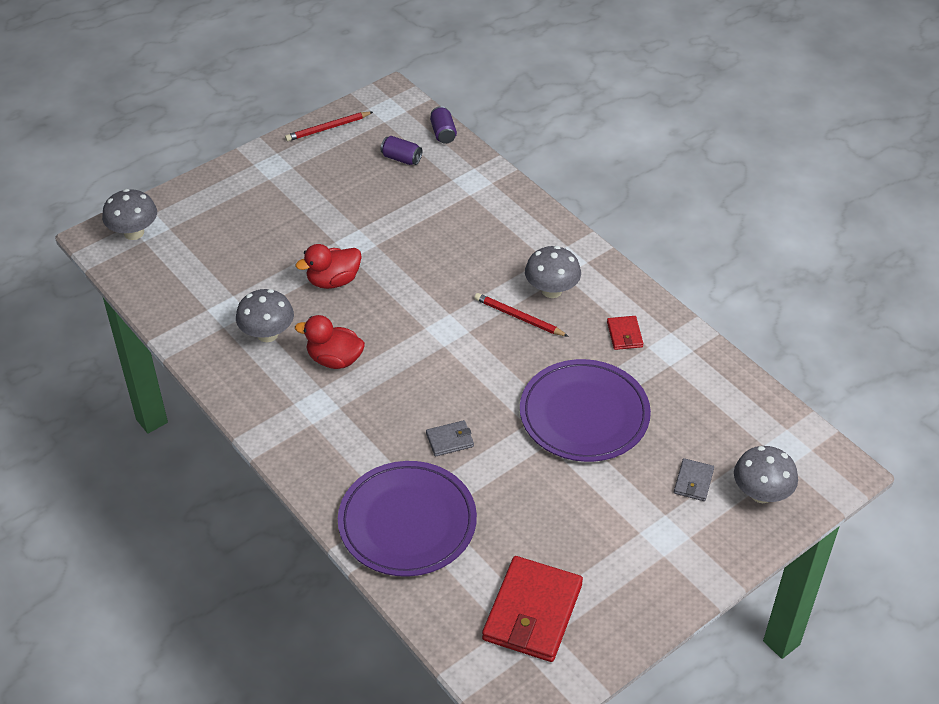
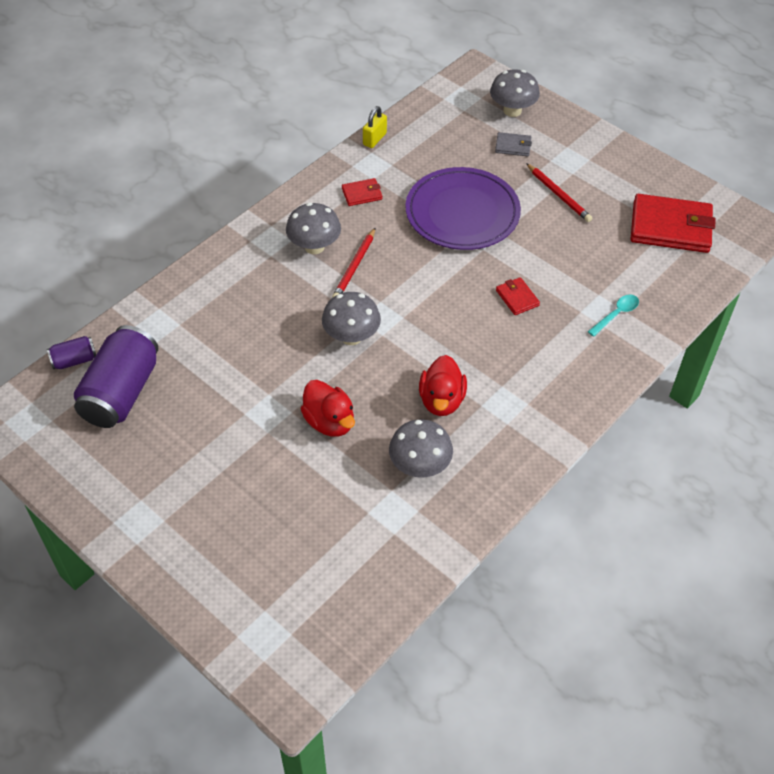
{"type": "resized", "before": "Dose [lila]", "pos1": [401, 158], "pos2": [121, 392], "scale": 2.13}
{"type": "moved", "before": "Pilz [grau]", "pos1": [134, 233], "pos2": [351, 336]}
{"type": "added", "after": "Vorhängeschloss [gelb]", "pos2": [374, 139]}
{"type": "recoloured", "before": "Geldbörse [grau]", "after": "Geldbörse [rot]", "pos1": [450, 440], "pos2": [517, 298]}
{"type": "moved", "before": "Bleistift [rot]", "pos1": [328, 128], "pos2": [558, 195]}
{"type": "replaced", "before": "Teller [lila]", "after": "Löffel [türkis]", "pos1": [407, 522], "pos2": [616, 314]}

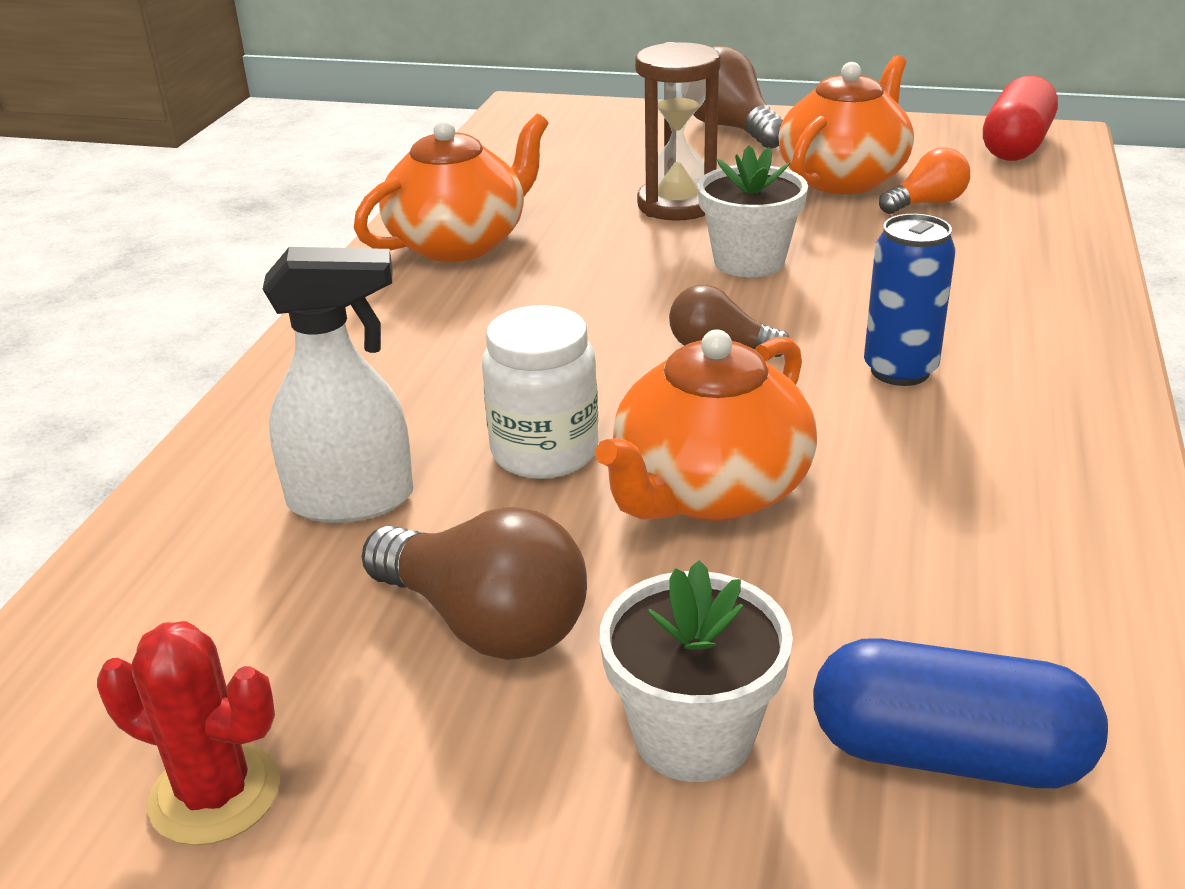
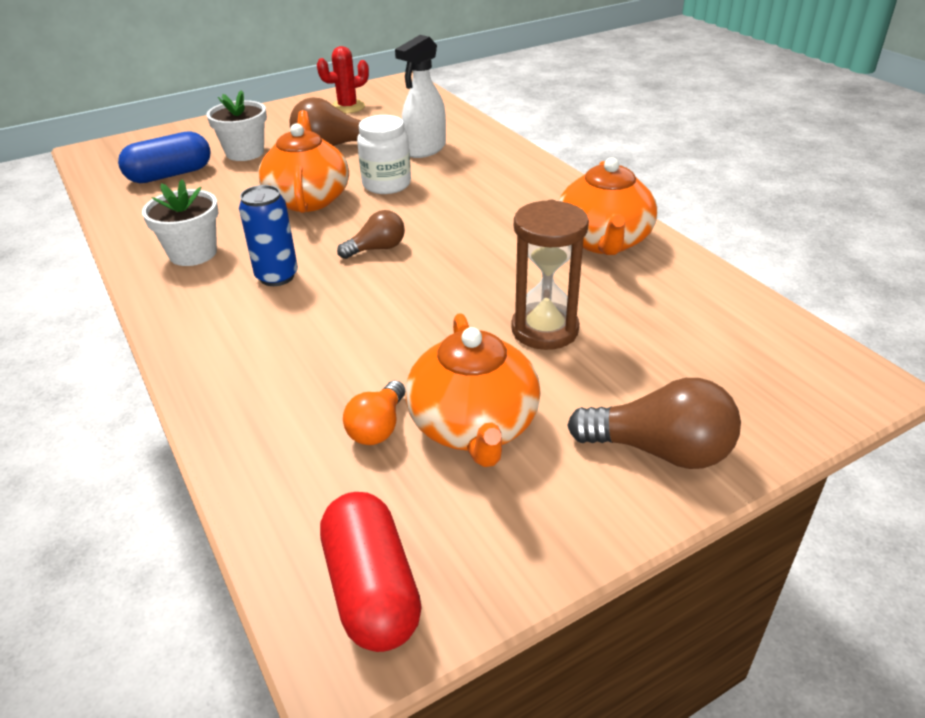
{"type": "moved", "before": "Blumentopf [weiß]", "pos1": [749, 261], "pos2": [193, 253]}

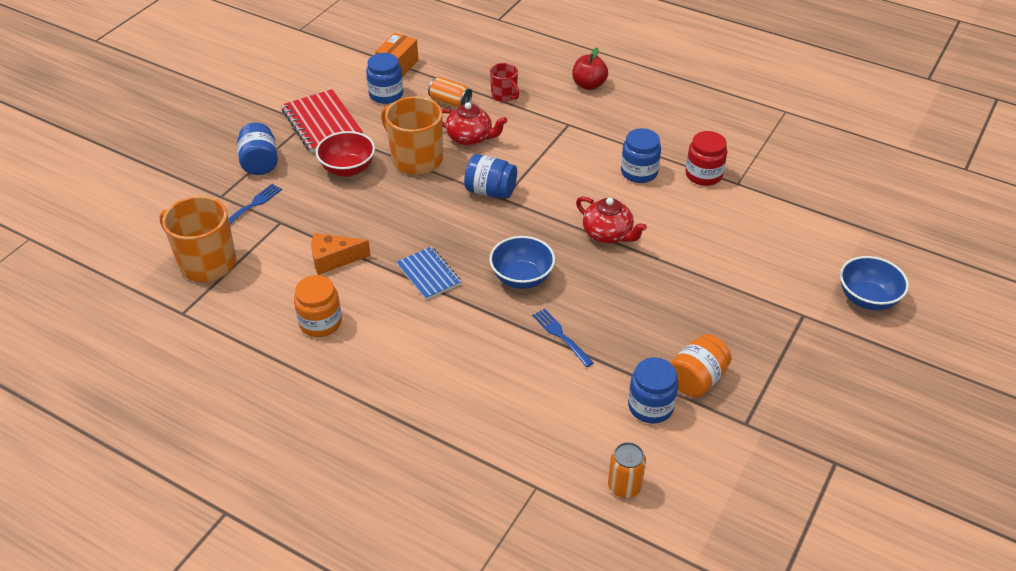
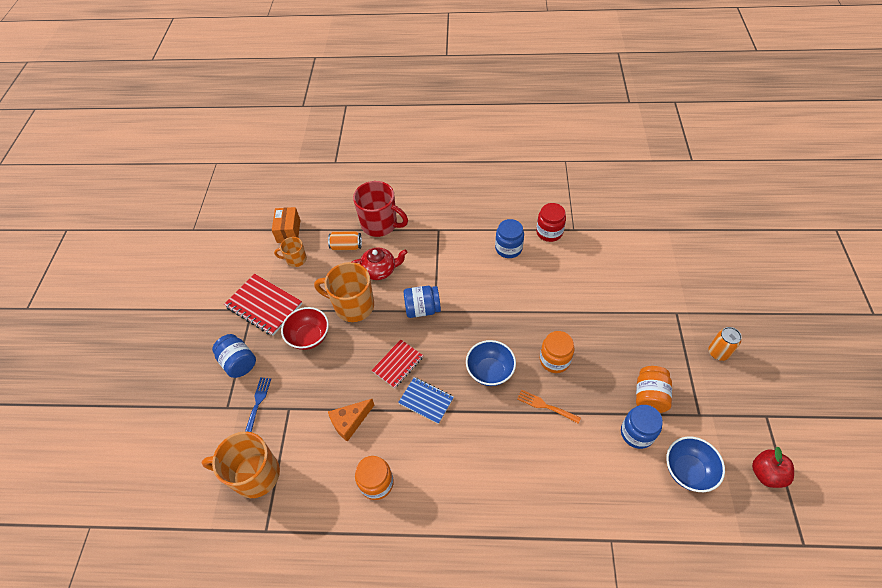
{"type": "replaced", "before": "Einmachglas [blau]", "after": "Tasse [orange]", "pos1": [386, 94], "pos2": [296, 259]}
{"type": "resized", "before": "Tasse [rot]", "pos1": [504, 95], "pos2": [380, 224], "scale": 1.86}
{"type": "added", "after": "Notizbuch [rot]", "pos2": [398, 364]}
{"type": "recoloured", "before": "Gabel [blau]", "after": "Gabel [orange]", "pos1": [561, 336], "pos2": [546, 406]}
{"type": "added", "after": "Einmachglas [orange]", "pos2": [554, 360]}
{"type": "moved", "before": "Schüssel [blau]", "pos1": [867, 299], "pos2": [688, 470]}
{"type": "moved", "before": "Dose [orange]", "pos1": [624, 486], "pos2": [718, 352]}
{"type": "moved", "before": "Apfel [rot]", "pos1": [589, 85], "pos2": [766, 474]}
{"type": "removed", "before": "Teekanne [rot]", "pos1": [608, 234]}

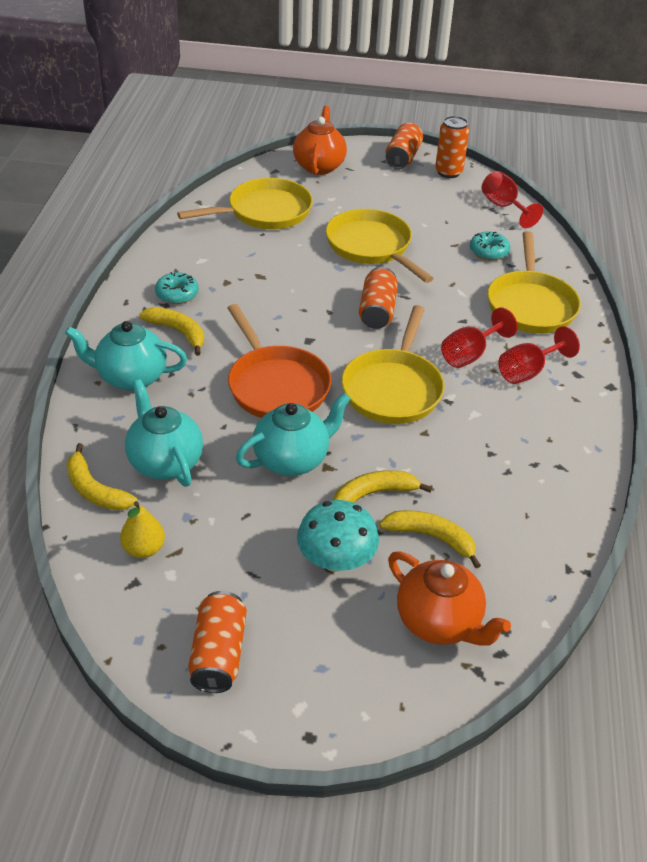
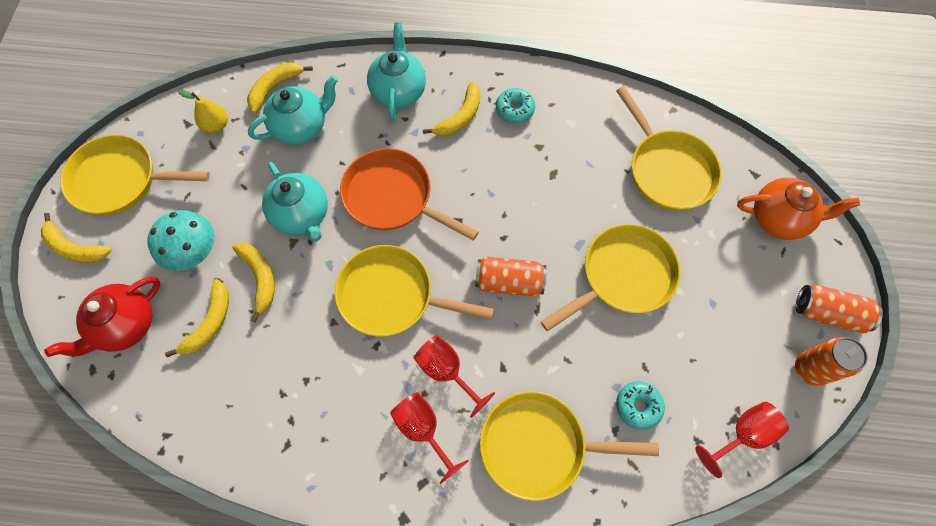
{"type": "added", "after": "Banane [gelb]", "pos2": [75, 248]}
{"type": "recoloured", "before": "Teekanne [orange]", "after": "Teekanne [rot]", "pos1": [439, 622], "pos2": [126, 325]}
{"type": "replaced", "before": "Dose [orange]", "after": "Pfanne [gelb]", "pos1": [218, 654], "pos2": [121, 180]}
{"type": "turned", "before": "Pfanne [orange]", "pos1": [276, 385], "pos2": [393, 197], "turn": 60}

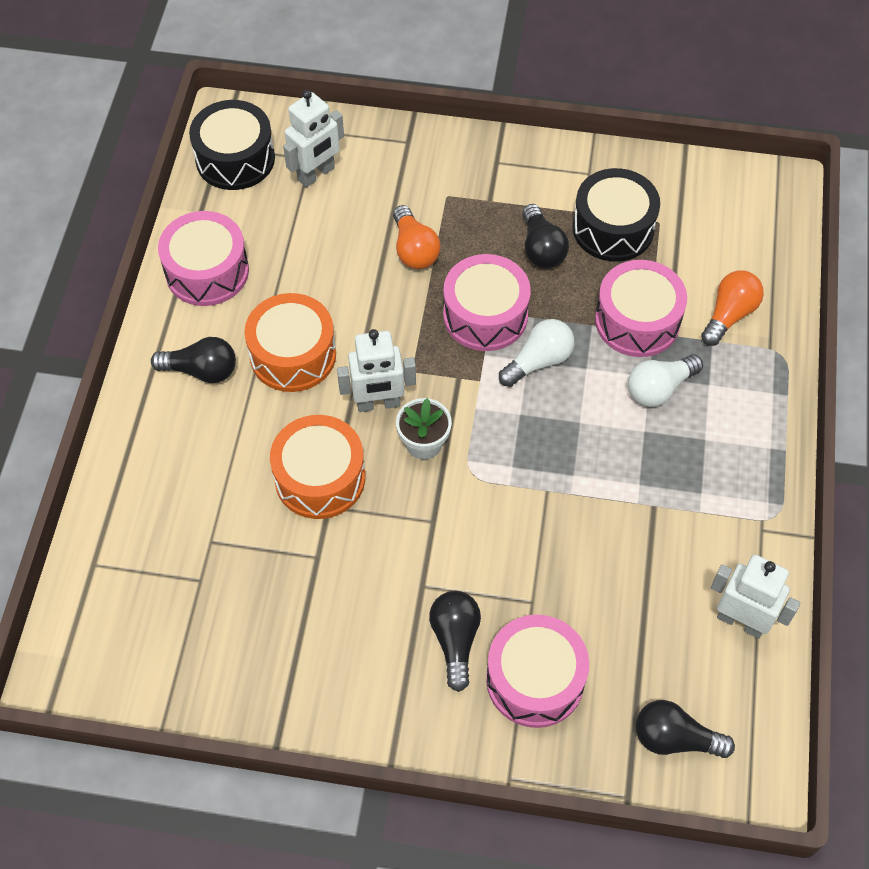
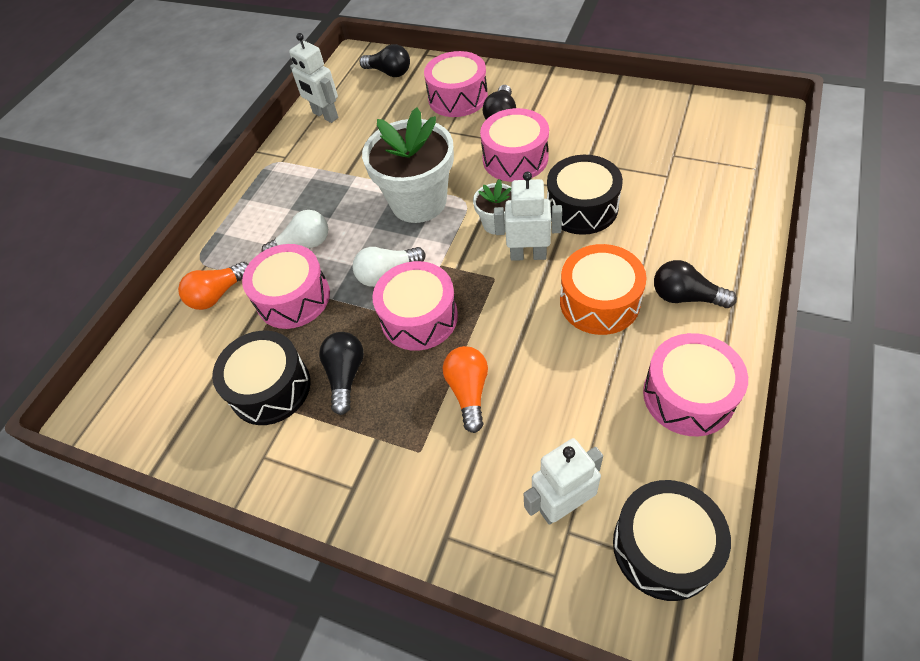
{"type": "added", "after": "Blumentopf [weiß]", "pos2": [418, 202]}
{"type": "added", "after": "Trommel [rosa]", "pos2": [515, 158]}
{"type": "recoloured", "before": "Trommel [orange]", "after": "Trommel [schwarz]", "pos1": [320, 478], "pos2": [582, 208]}

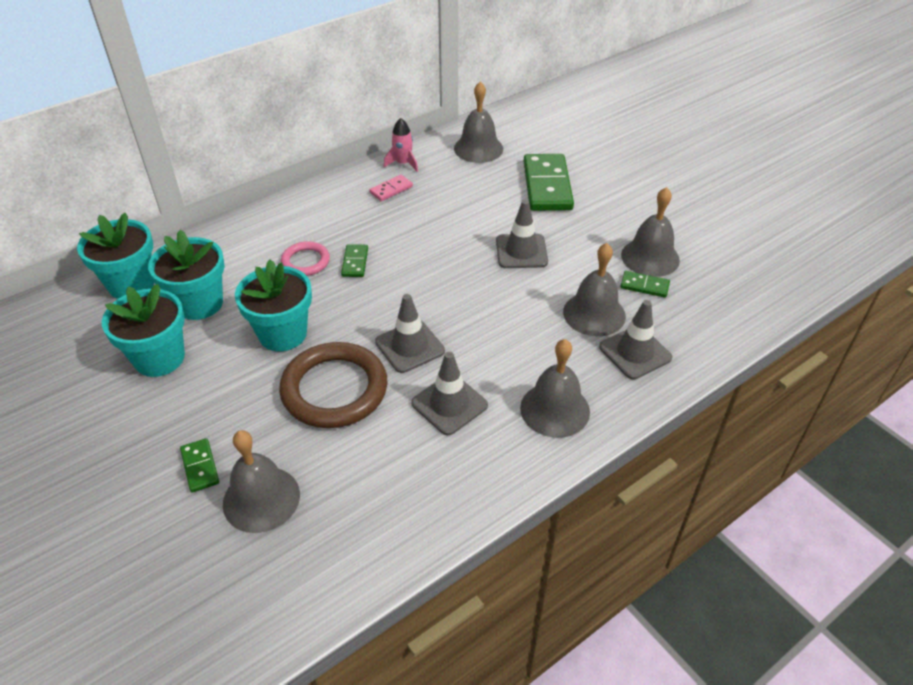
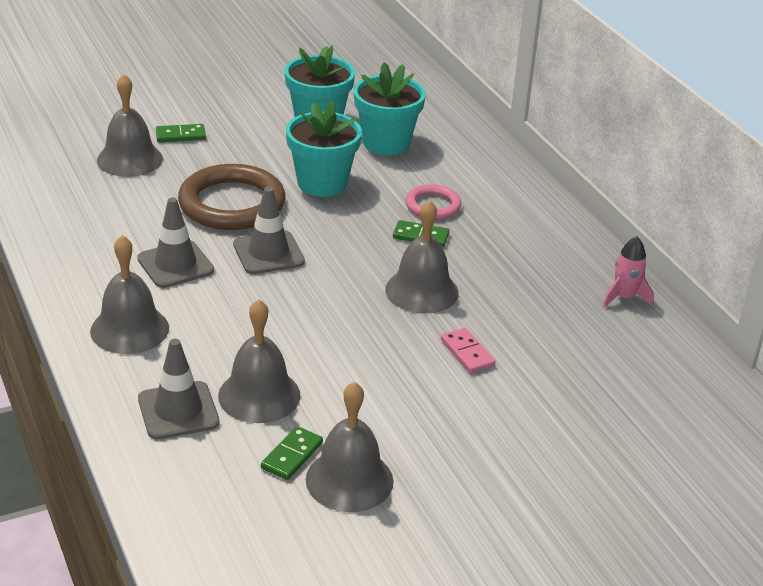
{"type": "moved", "before": "Glocke [grau]", "pos1": [478, 148], "pos2": [421, 291]}
{"type": "moved", "before": "Dominostein [rosa]", "pos1": [391, 190], "pos2": [467, 353]}
{"type": "removed", "before": "Blumentopf [türkis]", "pos1": [131, 284]}
{"type": "removed", "before": "Leitkegel [grau]", "pos1": [521, 251]}
{"type": "removed", "before": "Dominostein [grün]", "pos1": [547, 186]}

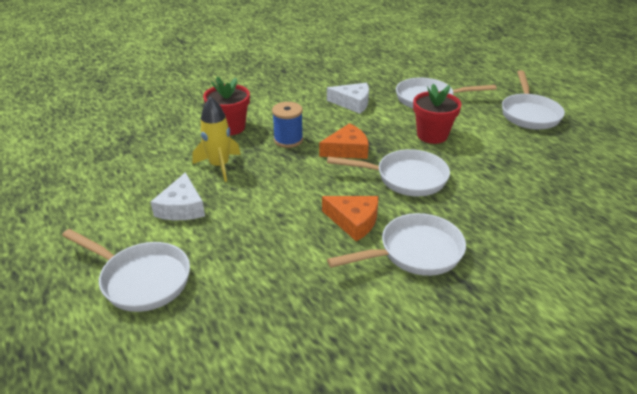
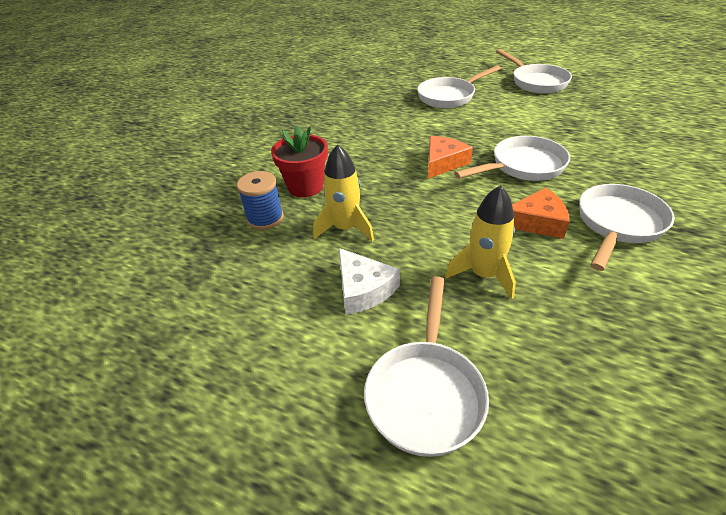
{"type": "moved", "before": "Garnrolle [blau]", "pos1": [288, 140], "pos2": [265, 218]}
{"type": "turned", "before": "Pfanne [weiß]", "pos1": [141, 279], "pos2": [425, 392], "turn": 105}
{"type": "added", "after": "Rakete [gelb]", "pos2": [483, 275]}
{"type": "removed", "before": "Käse [weiß]", "pos1": [352, 103]}
{"type": "removed", "before": "Blumentopf [rot]", "pos1": [432, 135]}

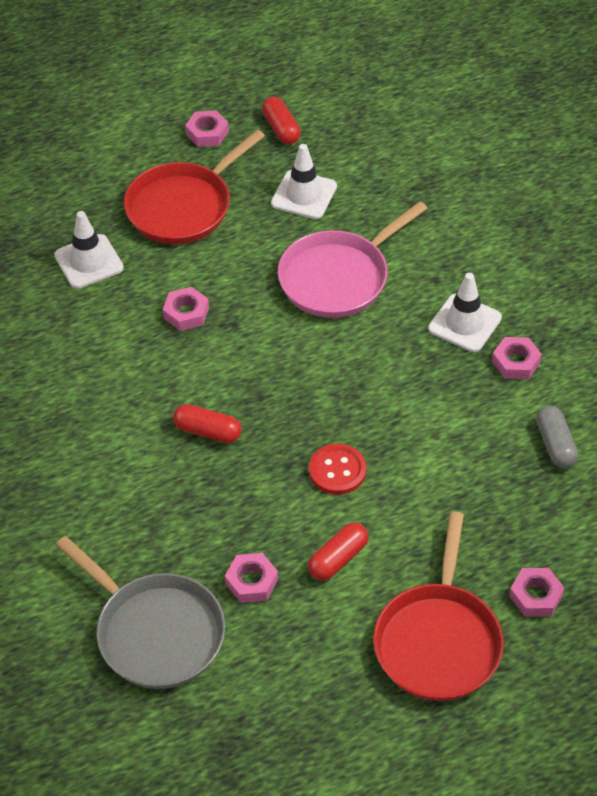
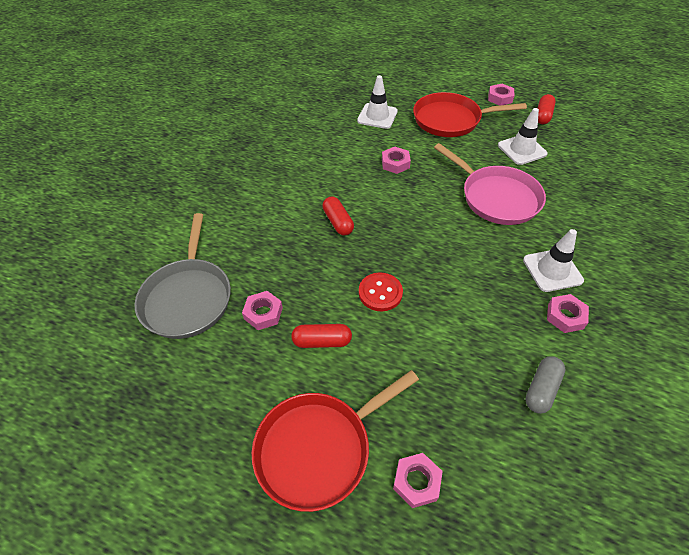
{"type": "turned", "before": "Pfanne [rosa]", "pos1": [338, 278], "pos2": [497, 197], "turn": -135}

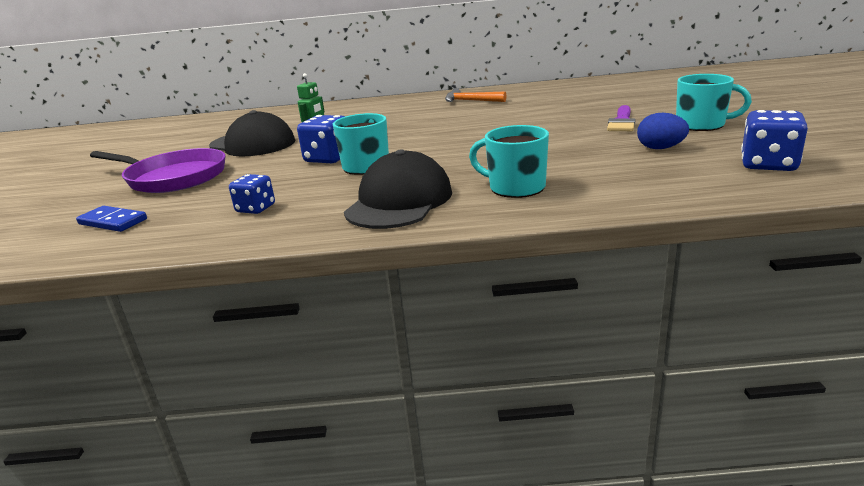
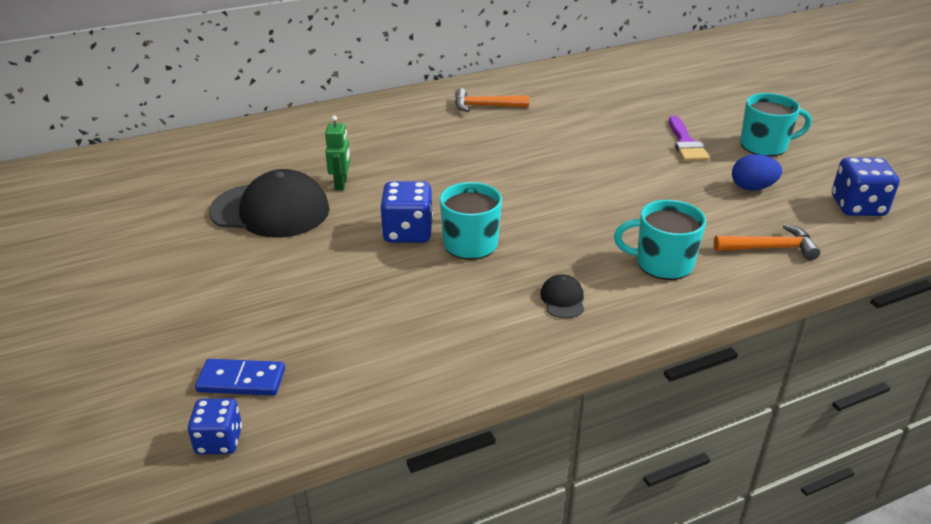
{"type": "moved", "before": "Spielwürfel [blau]", "pos1": [256, 208], "pos2": [219, 441]}
{"type": "resized", "before": "Kappe [schwarz]", "pos1": [399, 201], "pos2": [562, 299], "scale": 0.42}
{"type": "added", "after": "Hammer [orange]", "pos2": [770, 248]}
{"type": "removed", "before": "Pfanne [lila]", "pos1": [174, 177]}

